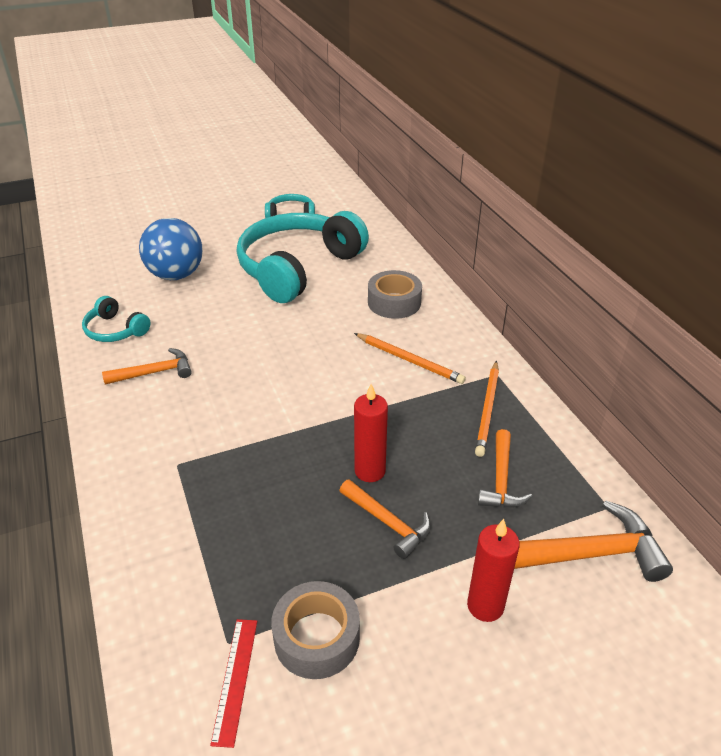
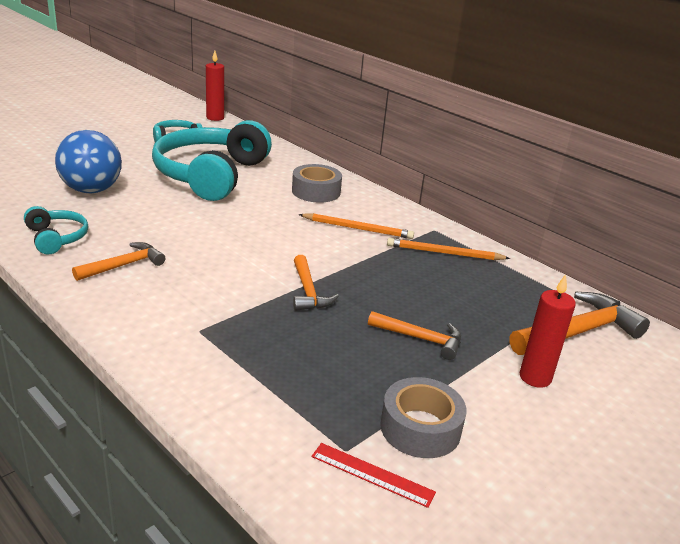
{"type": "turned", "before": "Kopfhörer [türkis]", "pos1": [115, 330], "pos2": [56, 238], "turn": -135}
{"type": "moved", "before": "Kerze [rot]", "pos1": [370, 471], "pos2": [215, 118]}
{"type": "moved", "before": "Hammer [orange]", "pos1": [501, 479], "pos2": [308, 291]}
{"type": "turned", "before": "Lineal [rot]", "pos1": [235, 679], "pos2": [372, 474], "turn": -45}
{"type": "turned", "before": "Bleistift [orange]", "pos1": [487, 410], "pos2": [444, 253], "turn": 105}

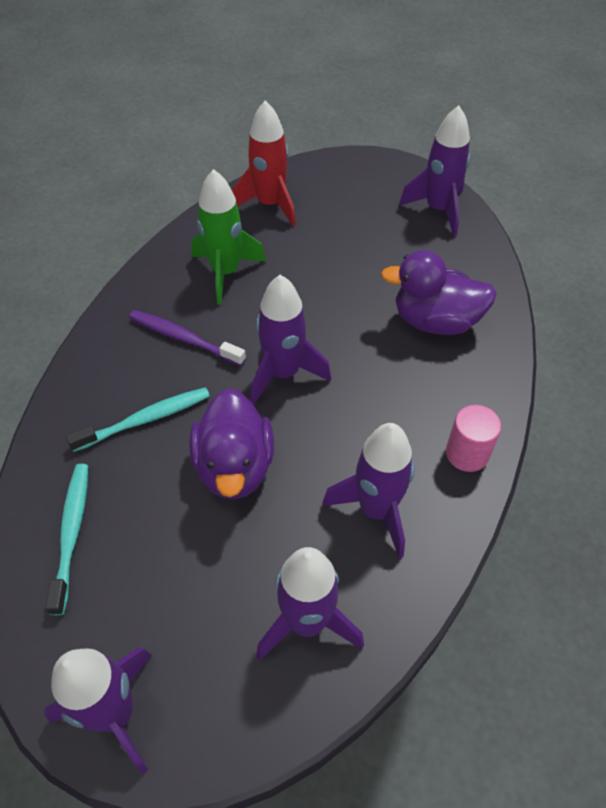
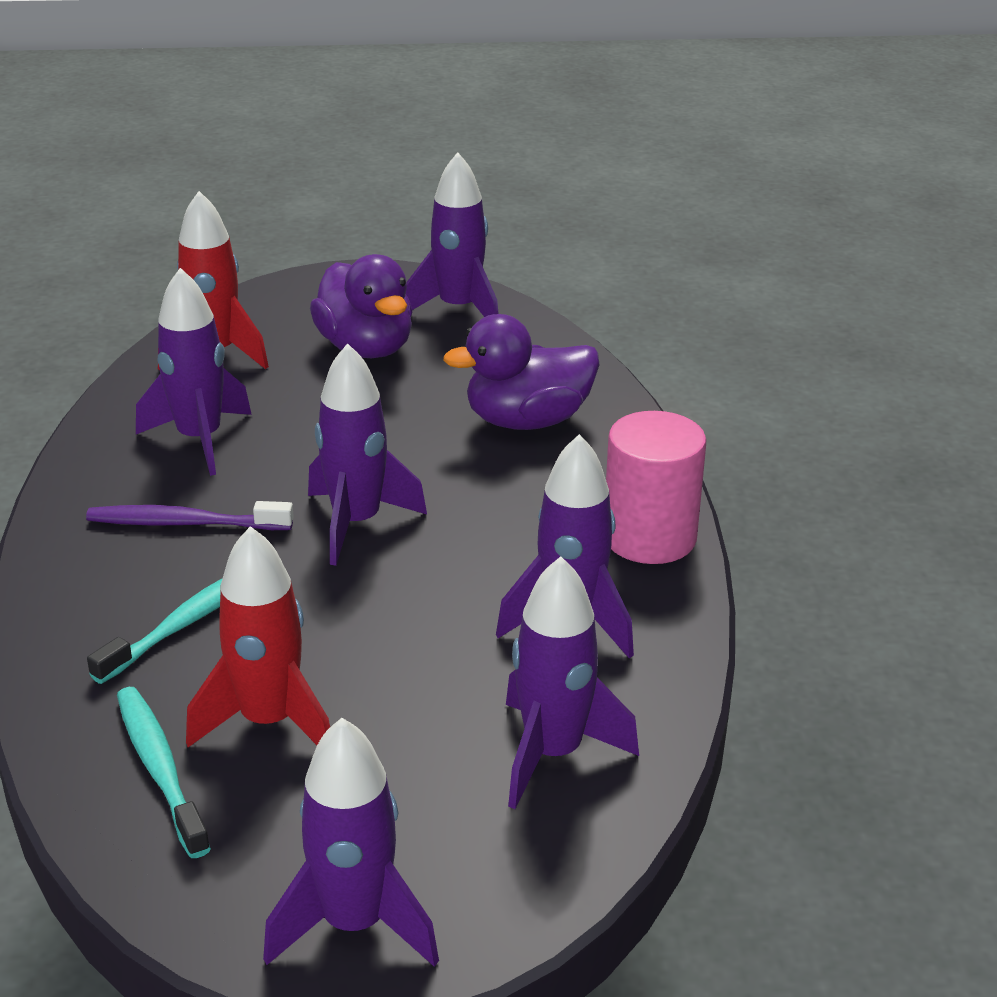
{"type": "recoloured", "before": "Rakete [grün]", "after": "Rakete [lila]", "pos1": [225, 273], "pos2": [199, 440]}
{"type": "added", "after": "Rakete [rot]", "pos2": [269, 722]}
{"type": "moved", "before": "Ente [lila]", "pos1": [235, 467], "pos2": [366, 348]}
{"type": "resized", "before": "Vollzylinder [rosa]", "pos1": [467, 453], "pos2": [649, 537], "scale": 1.55}

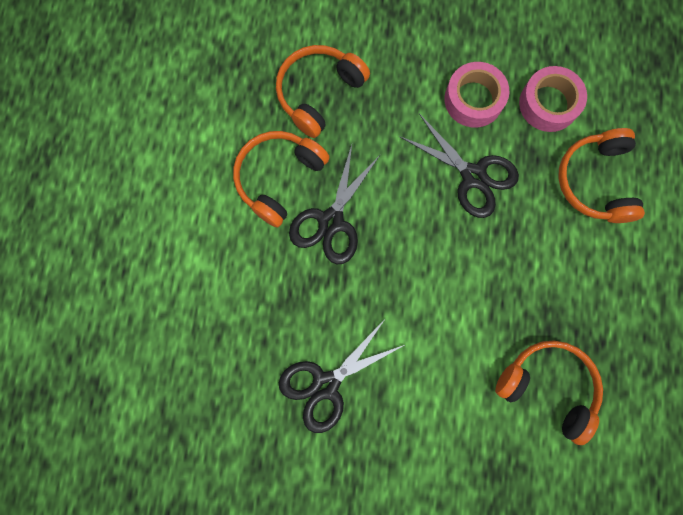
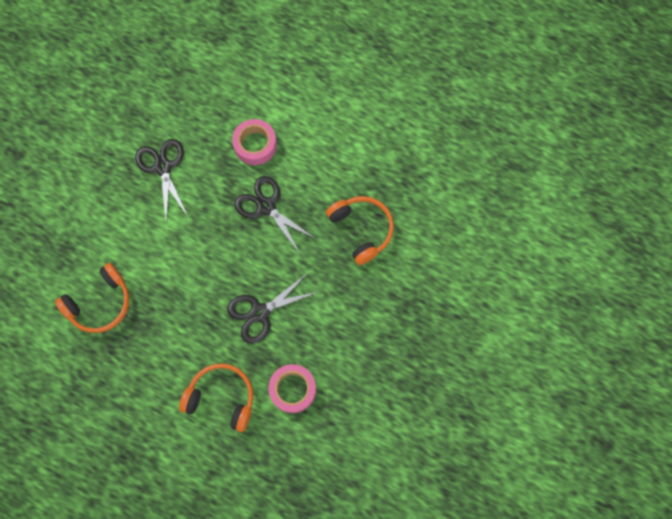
{"type": "moved", "before": "Klebeband [rosa]", "pos1": [473, 99], "pos2": [255, 145]}
{"type": "removed", "before": "Kopfhörer [orange]", "pos1": [279, 178]}

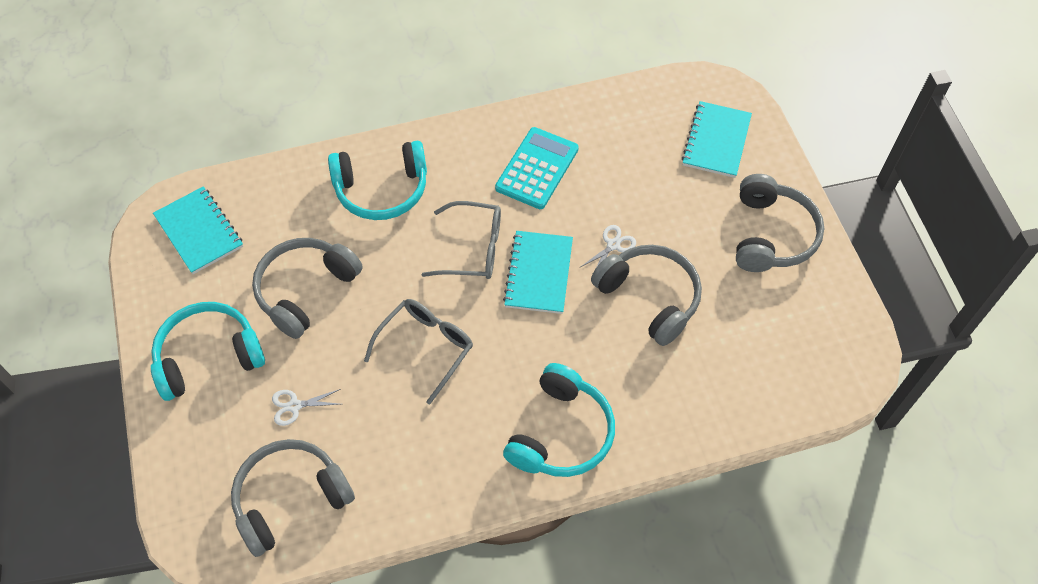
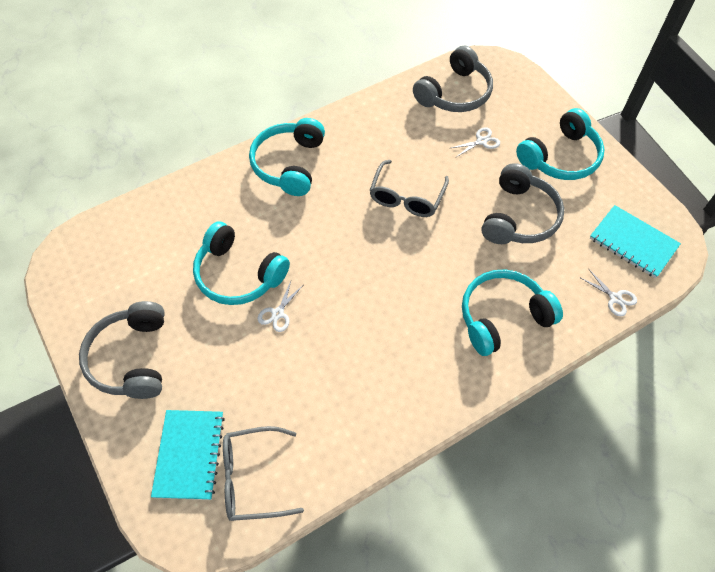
{"type": "recoloured", "before": "Kopfhörer [grau]", "after": "Kopfhörer [türkis]", "pos1": [649, 298], "pos2": [238, 274]}
{"type": "moved", "before": "Brille [grau]", "pos1": [473, 249], "pos2": [252, 478]}
{"type": "added", "after": "Schere [weiß]", "pos2": [615, 298]}
{"type": "removed", "before": "Taschenrechner [türkis]", "pos1": [537, 169]}
{"type": "removed", "before": "Notizbuch [türkis]", "pos1": [539, 273]}

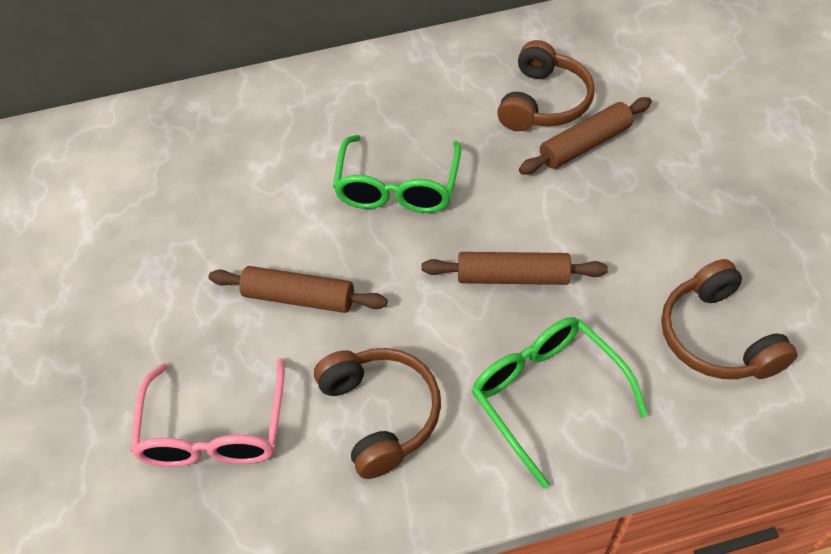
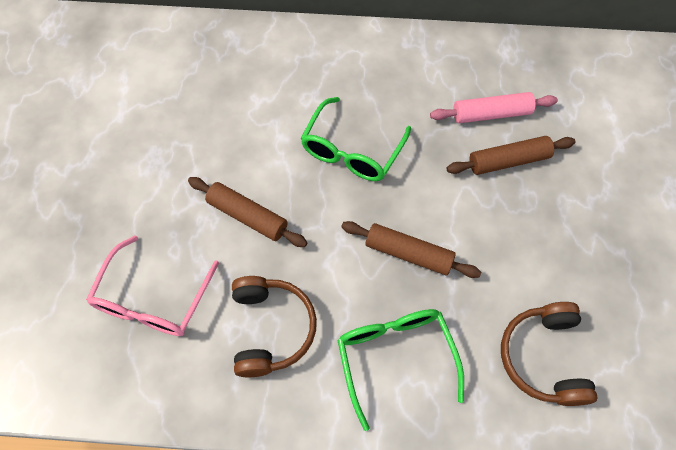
{"type": "replaced", "before": "Kopfhörer [braun]", "after": "Nudelholz [rosa]", "pos1": [544, 102], "pos2": [491, 114]}

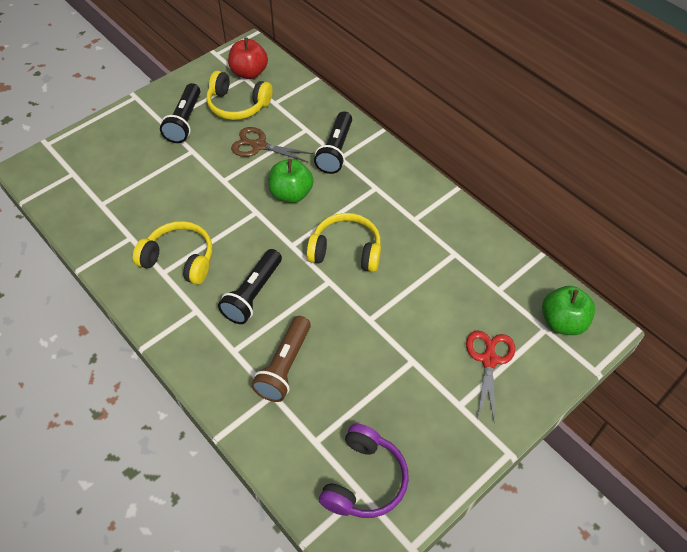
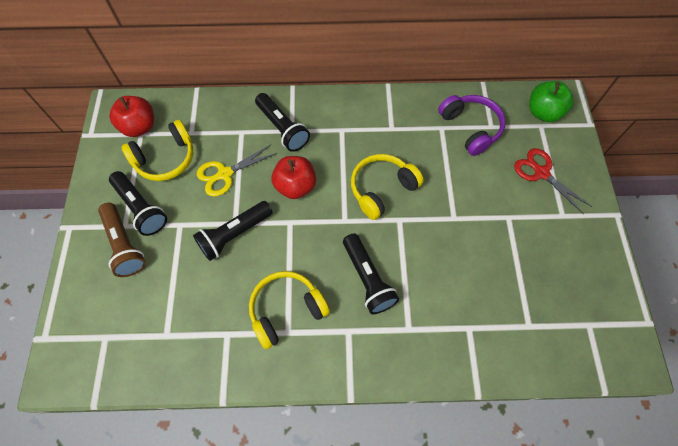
{"type": "moved", "before": "Taschenlampe [braun]", "pos1": [284, 366], "pos2": [124, 245]}
{"type": "added", "after": "Taschenlampe [schwarz]", "pos2": [234, 234]}
{"type": "recoloured", "before": "Schere [braun]", "after": "Schere [gelb]", "pos1": [258, 146], "pos2": [224, 174]}
{"type": "recoloured", "before": "Apfel [grün]", "after": "Apfel [rot]", "pos1": [291, 194], "pos2": [295, 186]}
{"type": "moved", "before": "Kopfhörer [lila]", "pos1": [364, 480], "pos2": [470, 128]}

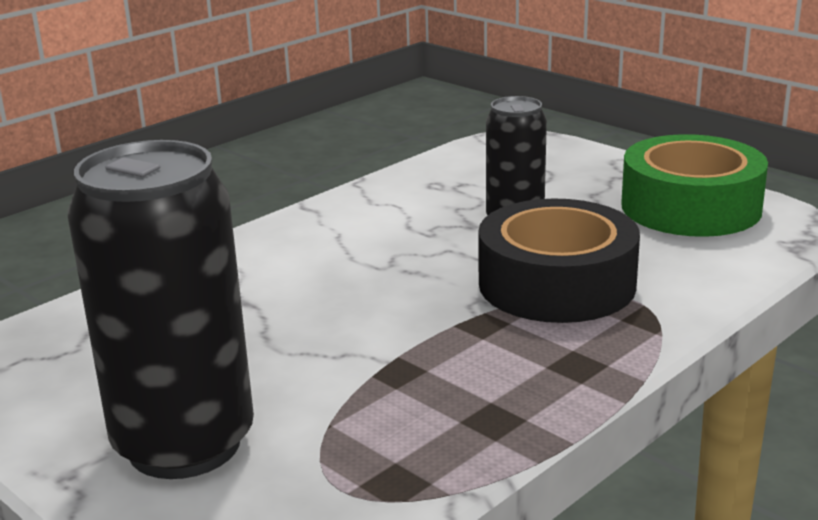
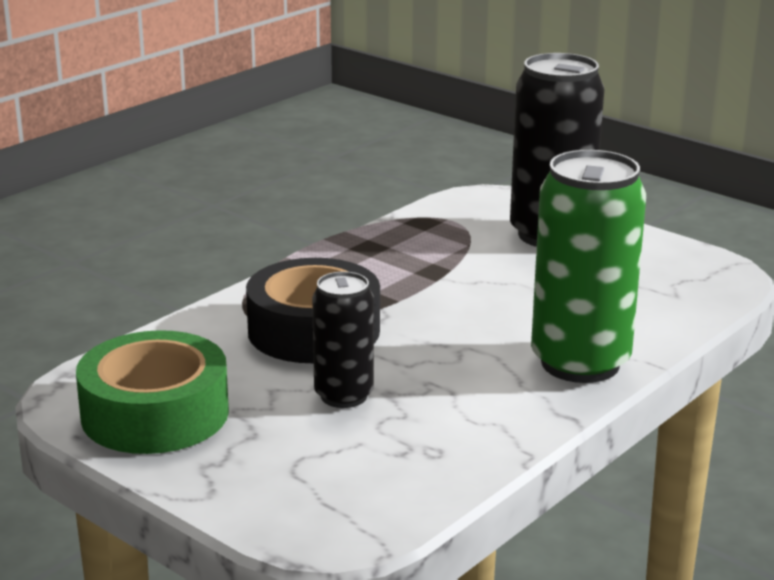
{"type": "added", "after": "Dose [grün]", "pos2": [580, 363]}

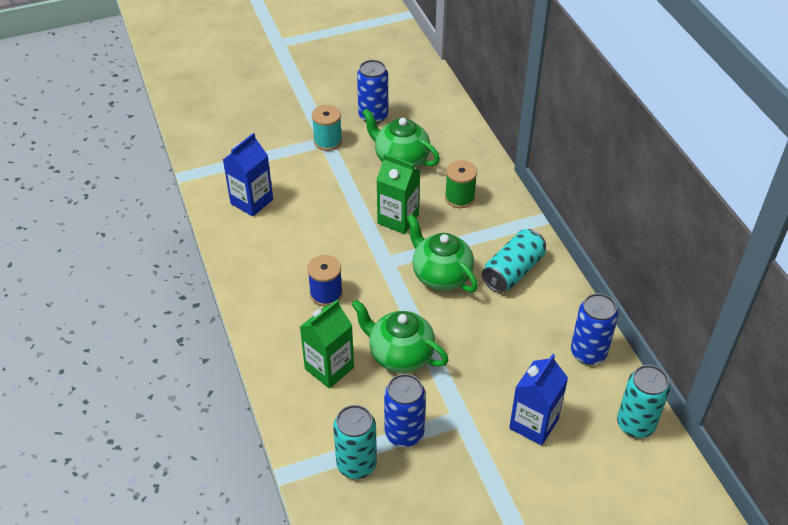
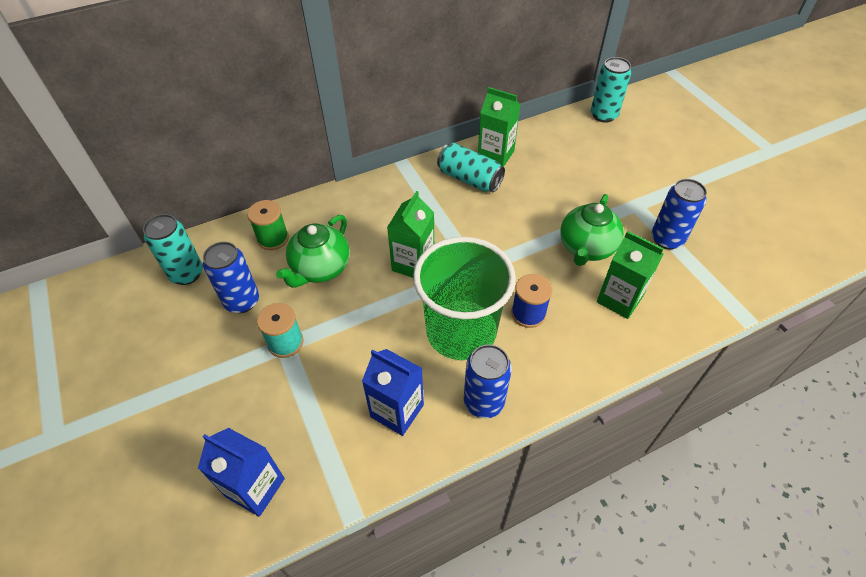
{"type": "moved", "before": "Dose [türkis]", "pos1": [356, 464], "pos2": [187, 274]}
{"type": "moved", "before": "Getränkekarton [blau]", "pos1": [533, 424], "pos2": [255, 487]}
{"type": "moved", "before": "Garnrolle [grün]", "pos1": [459, 198], "pos2": [273, 238]}
{"type": "added", "after": "Becher [grün]", "pos2": [461, 332]}
{"type": "moved", "before": "Dose [blau]", "pos1": [588, 353], "pos2": [484, 402]}
{"type": "added", "after": "Getränkekarton [grün]", "pos2": [495, 155]}
{"type": "removed", "before": "Teekanne [grün]", "pos1": [441, 275]}

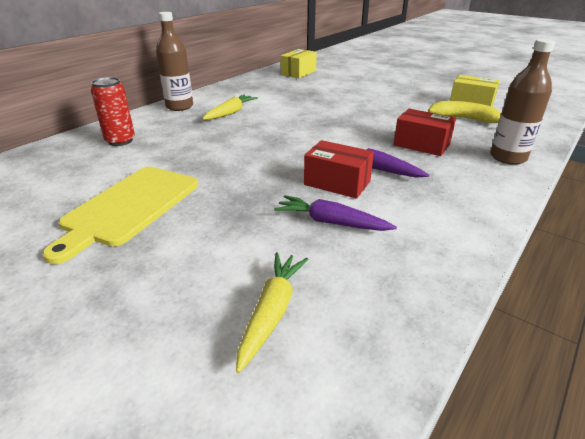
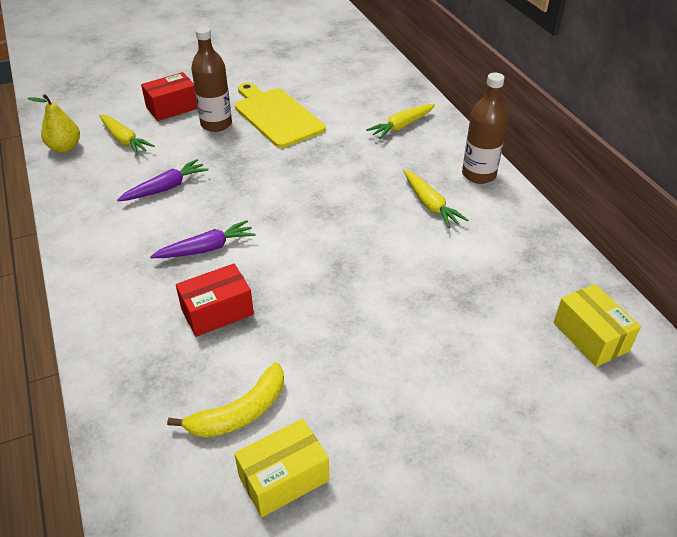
{"type": "added", "after": "Birne [gelb]", "pos2": [65, 148]}
{"type": "moved", "before": "Schachtel [rot]", "pos1": [337, 183], "pos2": [172, 108]}
{"type": "moved", "before": "Flasche [braun]", "pos1": [508, 157], "pos2": [216, 124]}
{"type": "replaced", "before": "Dose [rot]", "after": "Karotte [gelb]", "pos1": [120, 141], "pos2": [401, 126]}

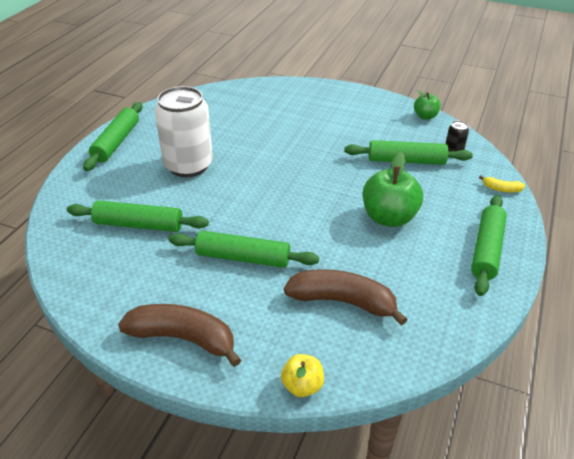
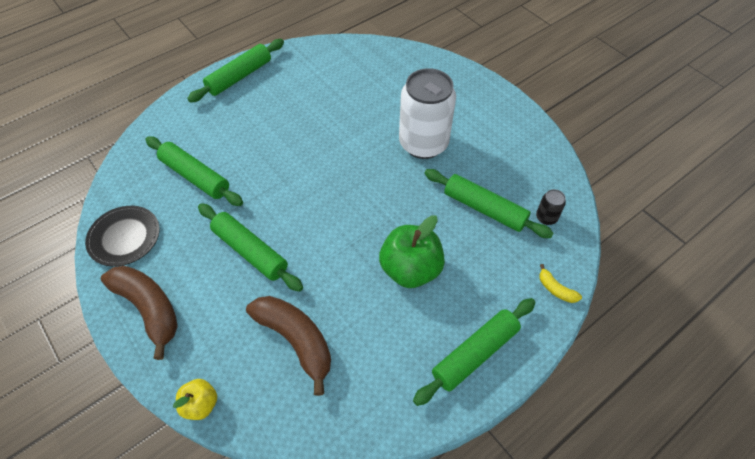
{"type": "added", "after": "Teller [schwarz]", "pos2": [124, 237]}
{"type": "moved", "before": "Dose [weiß]", "pos1": [188, 165], "pos2": [423, 143]}
{"type": "removed", "before": "Apfel [grün]", "pos1": [425, 116]}

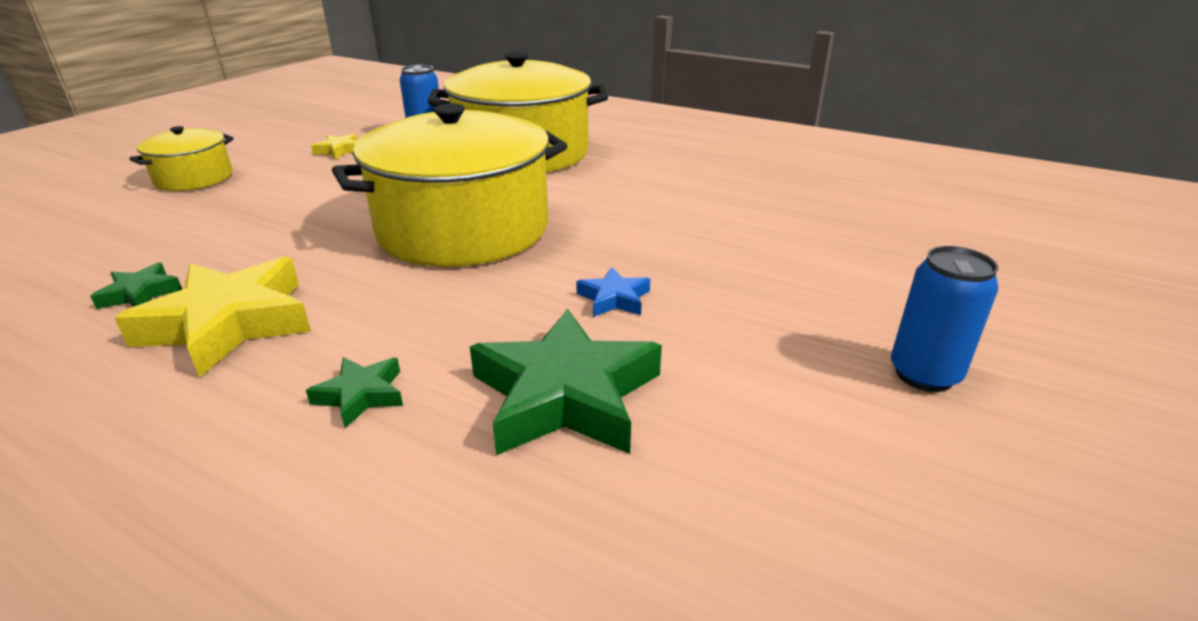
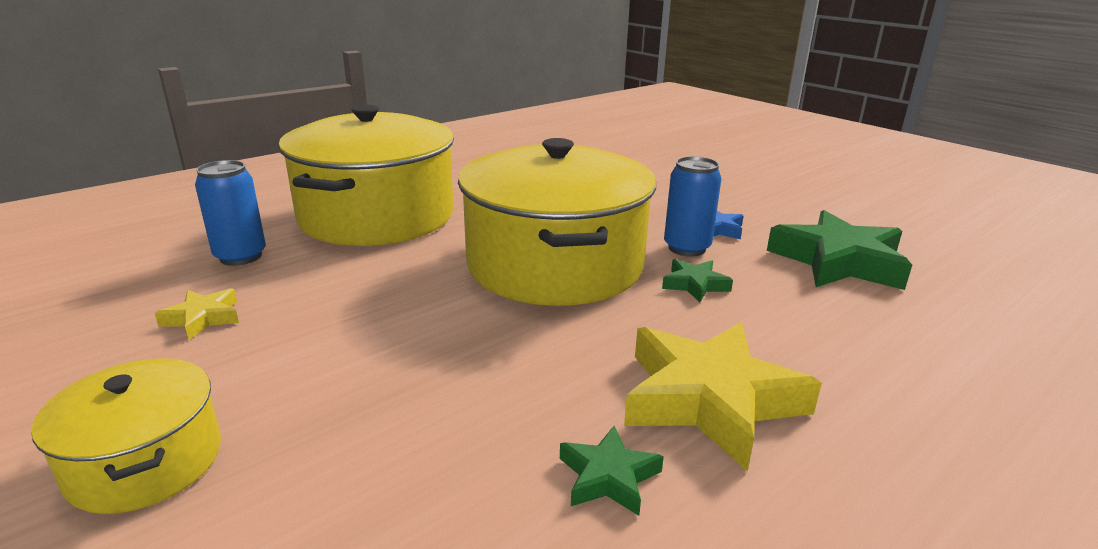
{"type": "moved", "before": "Stern [grün]", "pos1": [361, 395], "pos2": [695, 285]}
{"type": "moved", "before": "Dose [blau]", "pos1": [924, 375], "pos2": [686, 248]}

